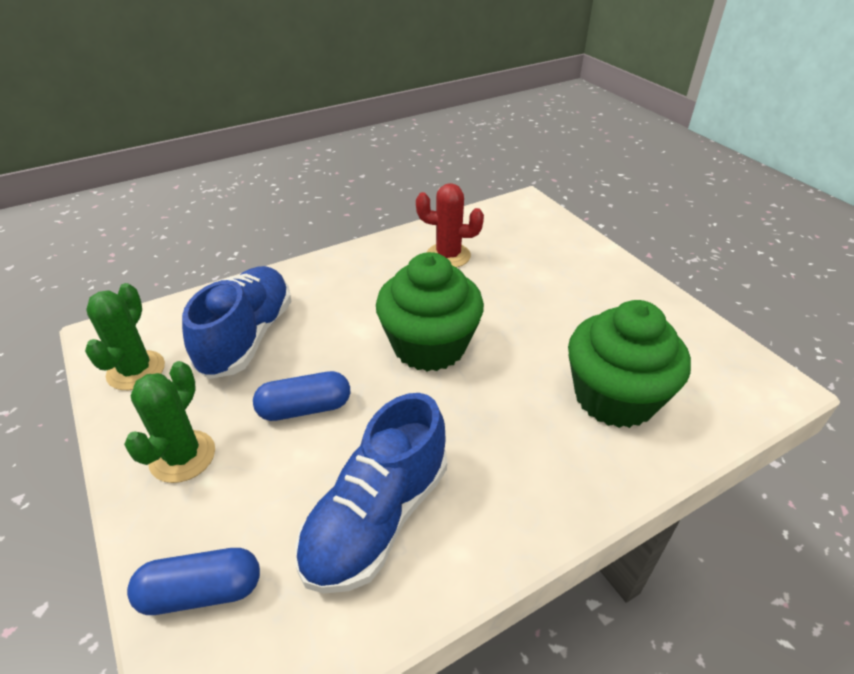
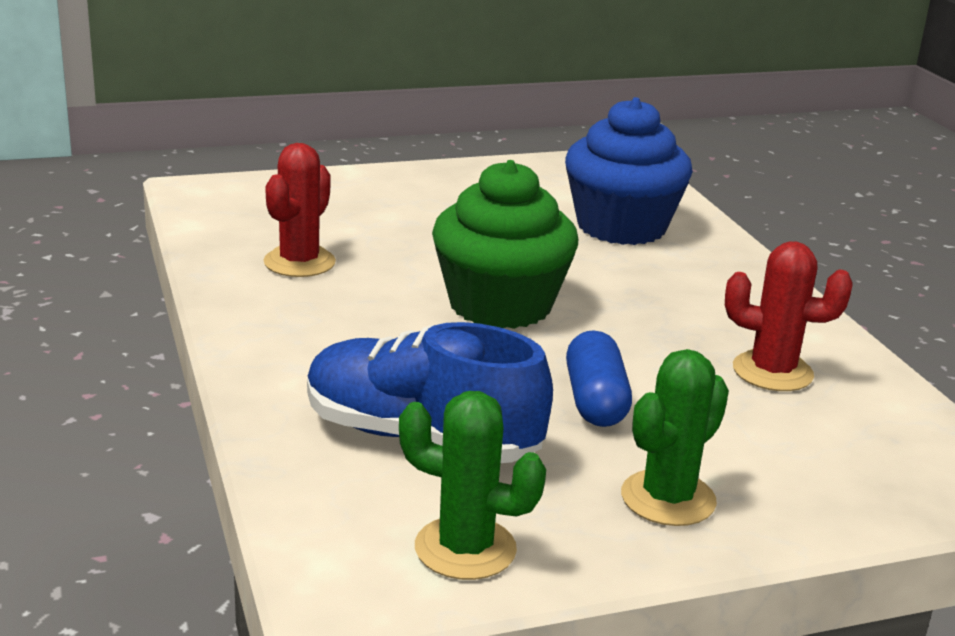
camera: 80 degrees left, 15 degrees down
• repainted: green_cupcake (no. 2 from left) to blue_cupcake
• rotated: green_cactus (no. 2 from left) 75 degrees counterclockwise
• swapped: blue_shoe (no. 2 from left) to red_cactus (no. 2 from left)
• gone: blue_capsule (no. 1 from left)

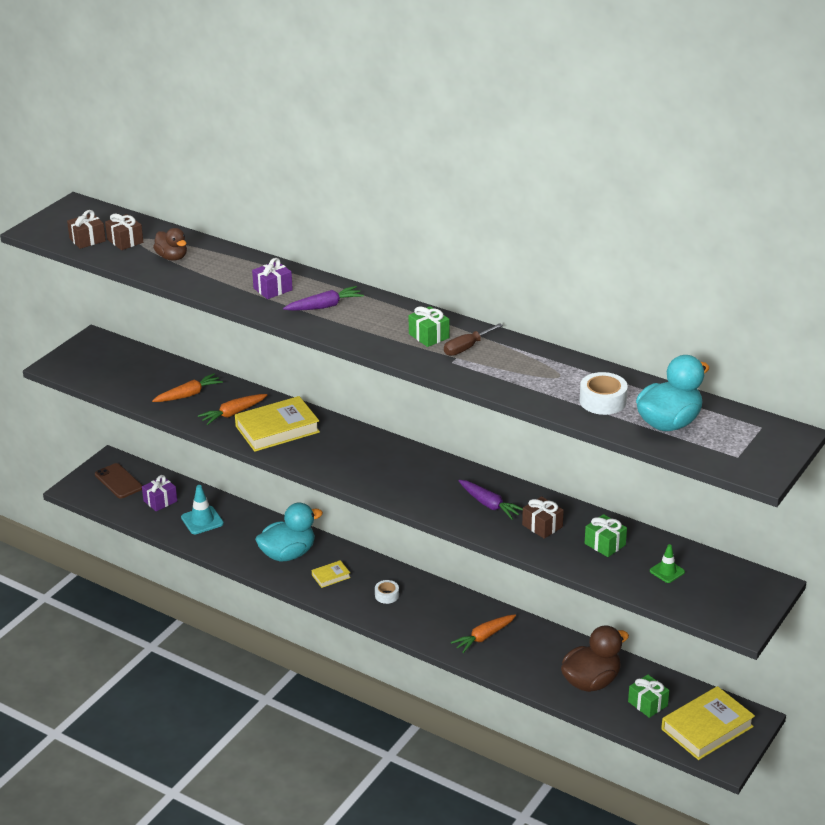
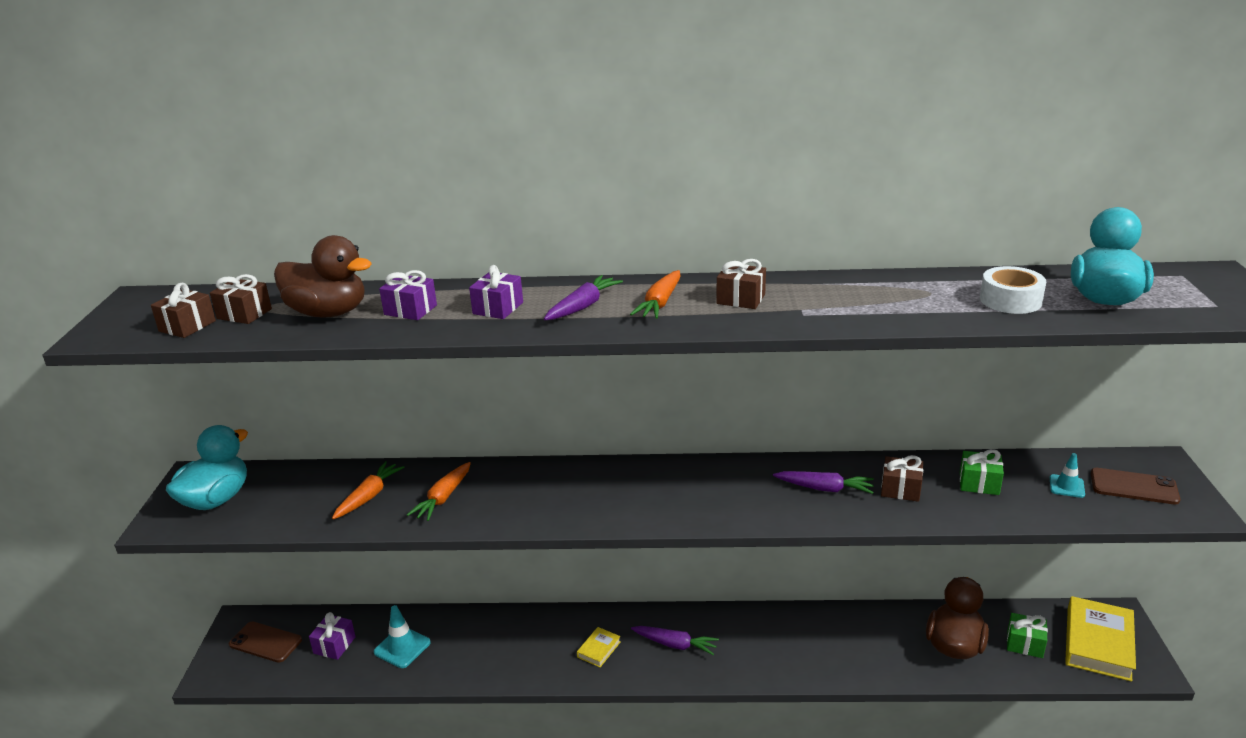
camera: 30 degrees left, 5 degrees down
• shifted: turquoise_duck (no. 1 from left)
• scaled: brown_duck (no. 1 from left) x1.66
• new: purple_gift (no. 2 from left)
• shifted: orange_carrot (no. 3 from left)
• swapped: white_tape (no. 1 from left) to purple_carrot (no. 2 from left)
• repainted: green_gift (no. 1 from left) to brown_gift (no. 3 from left)
• repainted: green_traffic_cone to turquoise_traffic_cone (no. 2 from left)
• new: brown_phone (no. 2 from left)
• gone: yellow_book (no. 1 from left)
• gone: brown_screwdriver

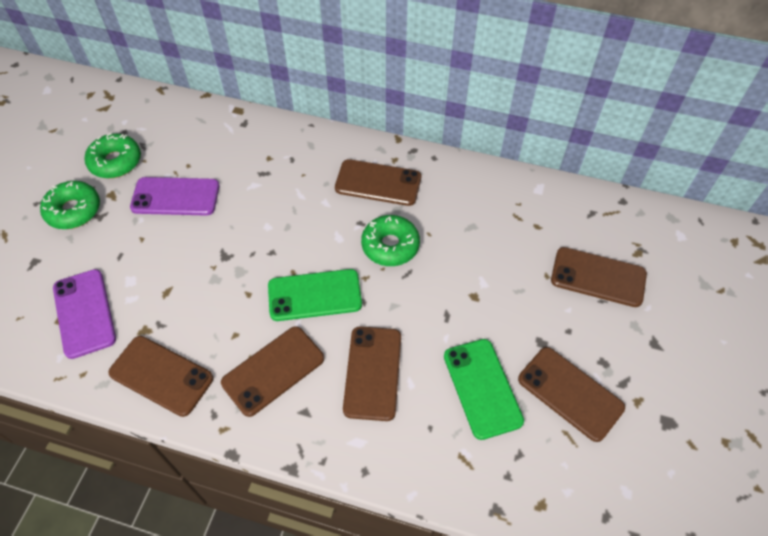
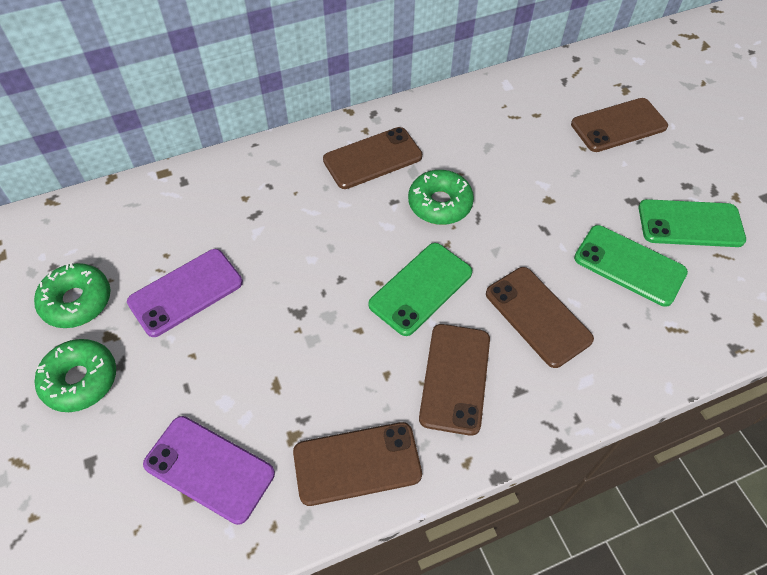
camera: 40 degrees left, 0 degrees up
• repainted: brown_phone (no. 5 from left) to green_phone (no. 3 from left)

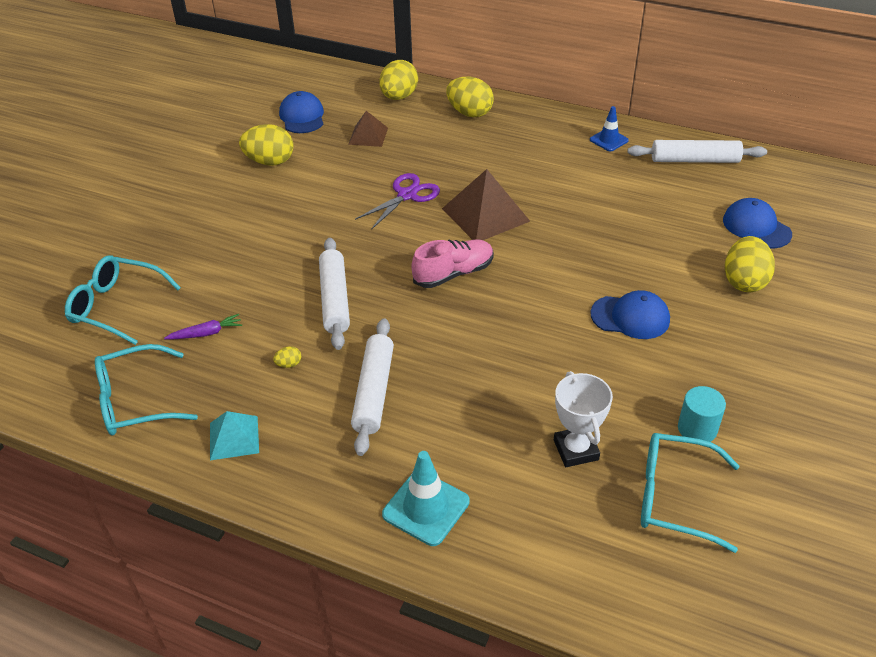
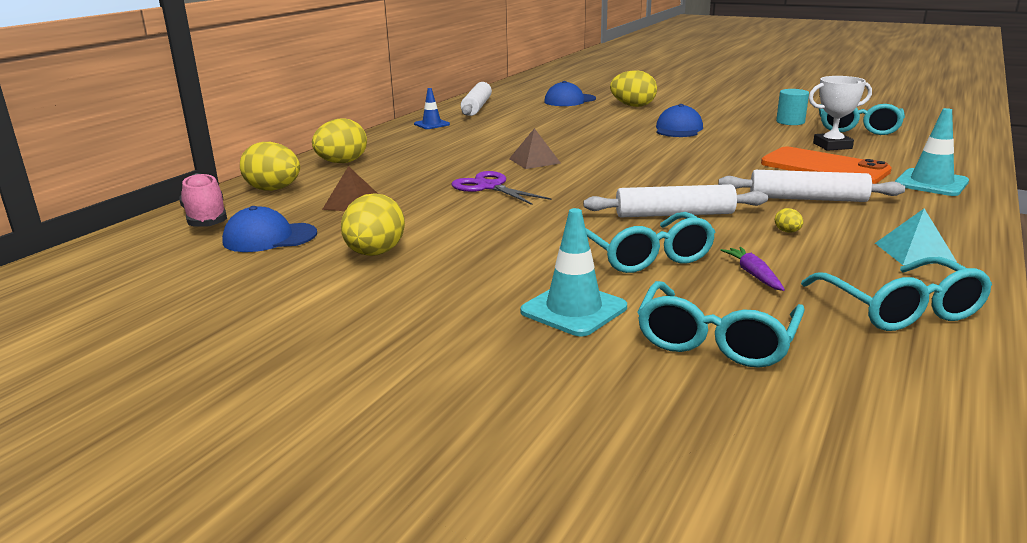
camera: 85 degrees left, 20 degrees down
• shifted: pink_shoe
• scaled: brown_pyramid (no. 2 from left) x0.59
• new: turquoise_traffic_cone (no. 1 from left)
• new: turquoise_glasses (no. 1 from left)
• new: orange_phone

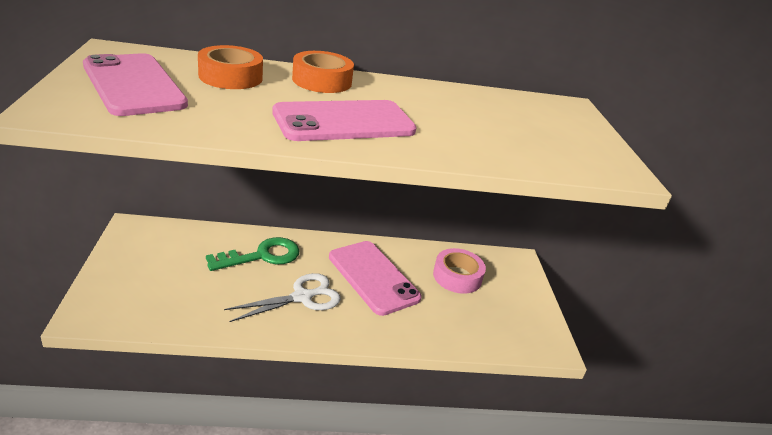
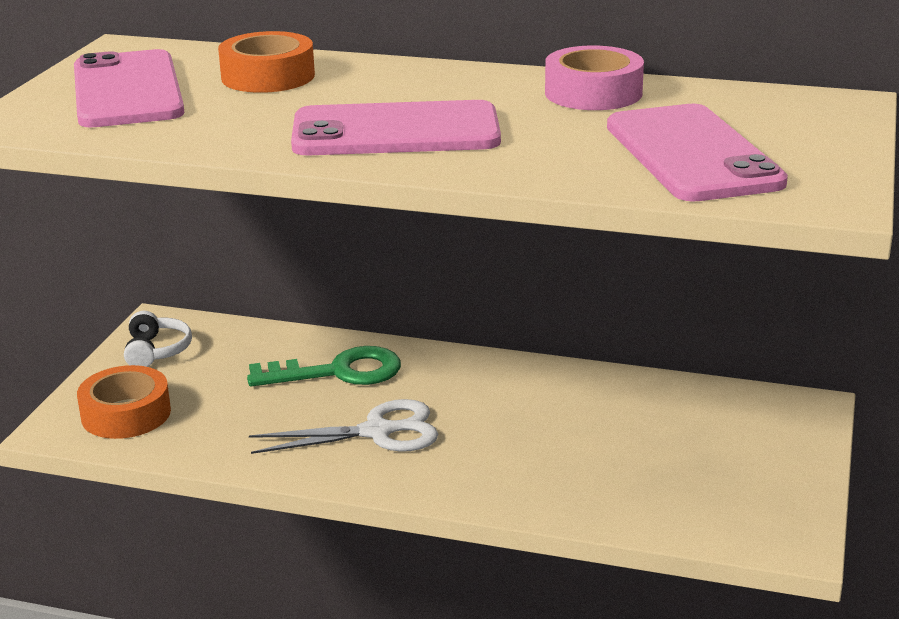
camera: 25 degrees right, 5 degrees down
• shifted: orange_tape (no. 2 from left in the first image) to orange_tape (no. 1 from left)
• new: white_headphones
• shifted: pink_tape
• shifted: pink_phone (no. 3 from left)

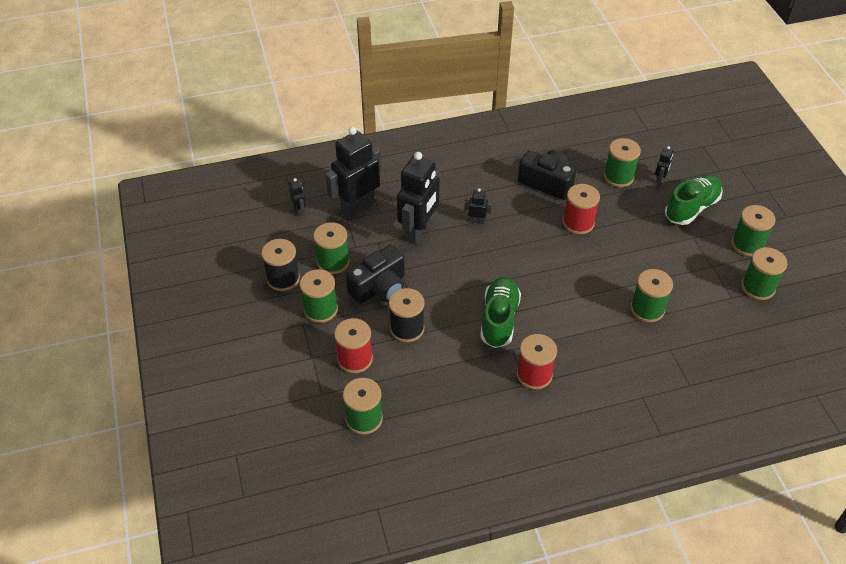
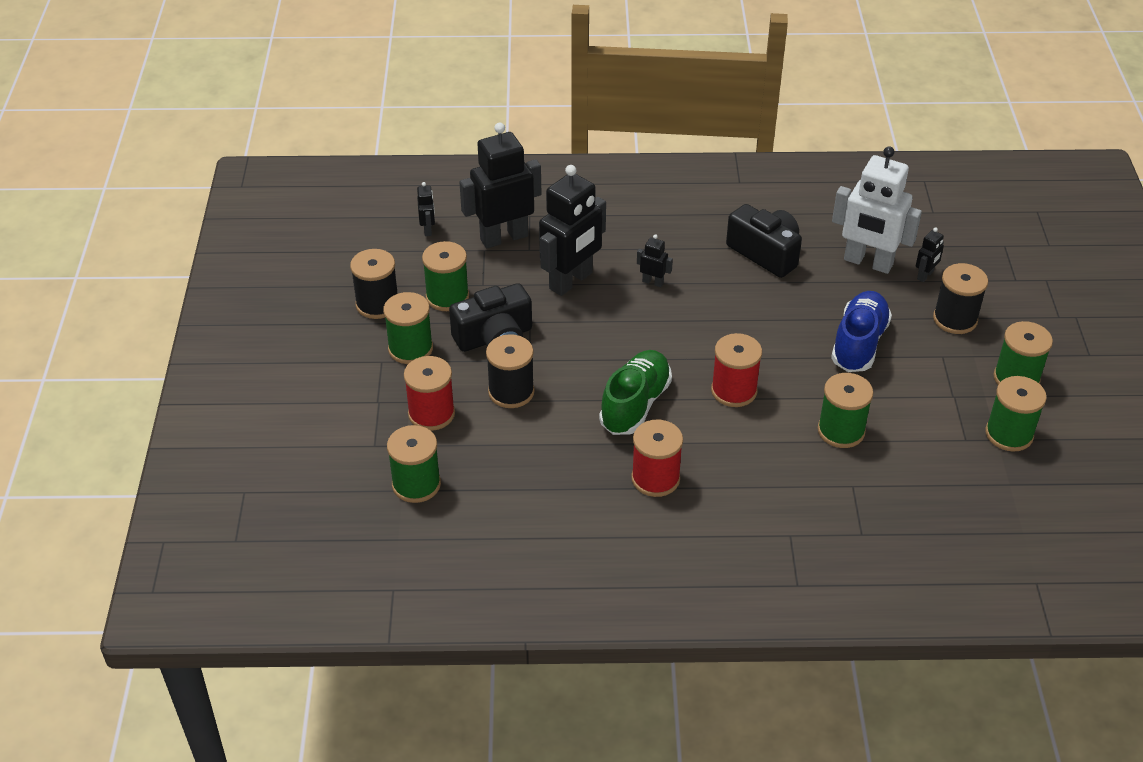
camera: 15 degrees right, 5 degrees down
• shifted: red_spool (no. 3 from left)
• new: blue_shoe
• swapped: green_spool (no. 4 from left) to white_robot
• swapped: green_shoe (no. 2 from left) to black_spool (no. 3 from left)

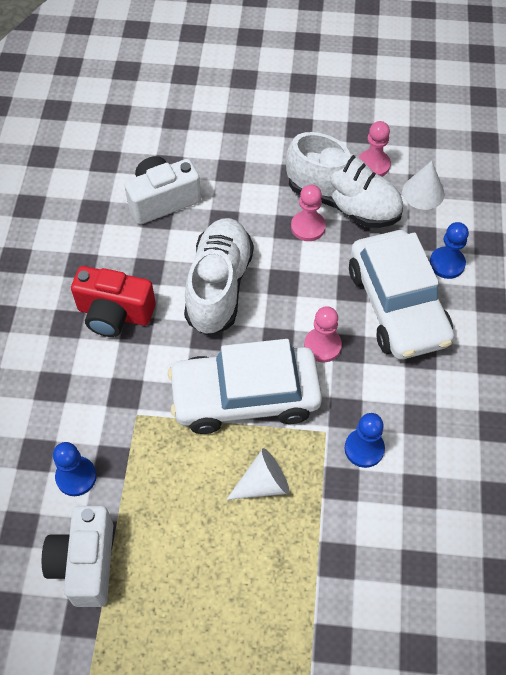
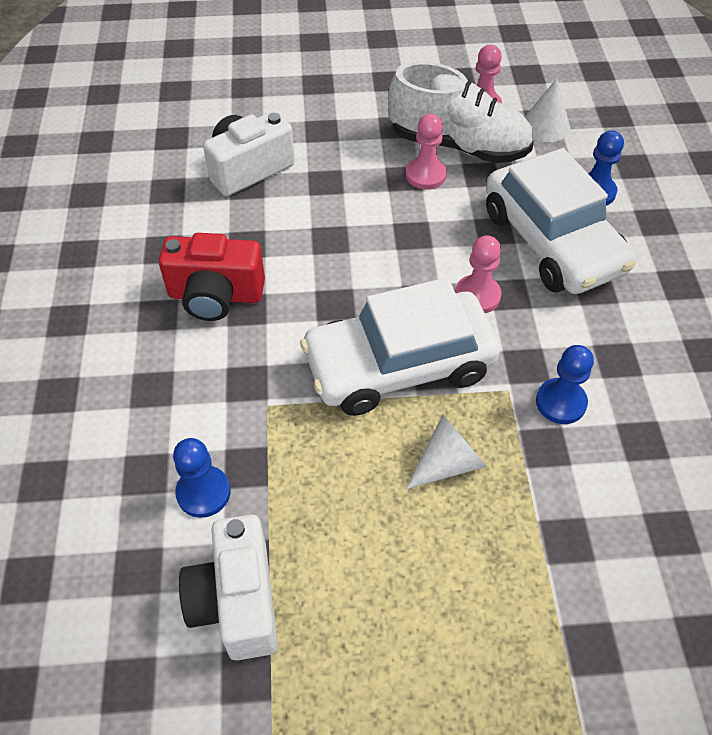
camera: 10 degrees left, 5 degrees down
• gone: white_shoe (no. 1 from left)

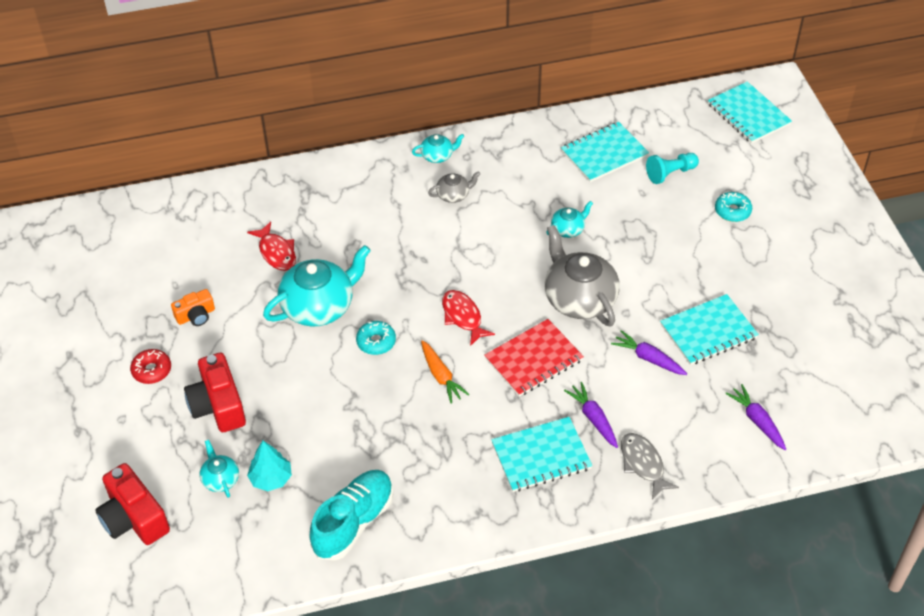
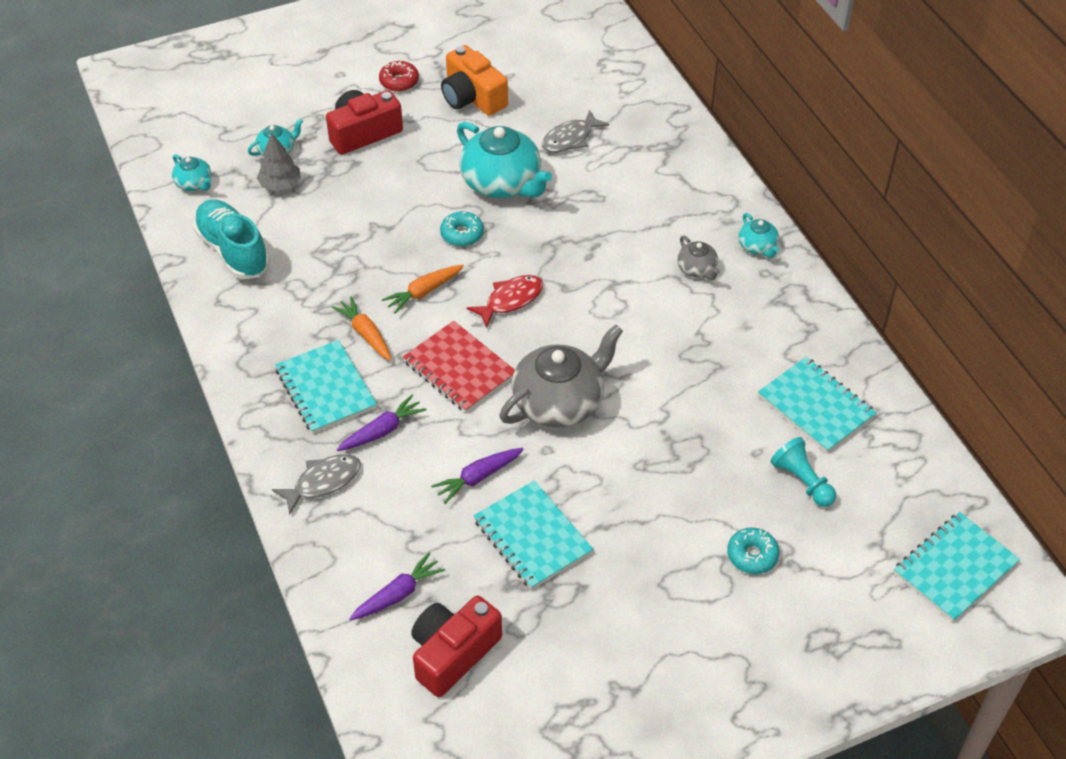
camera: 80 degrees right, 0 degrees up
• shifted: turquoise_teapot (no. 4 from left in the first image) to turquoise_teapot (no. 1 from left)
• rotated: turquoise_shoe 150 degrees counterclockwise
• repainted: turquoise_tree to grey_tree
• new: orange_carrot (no. 1 from left)
• shifted: red_camera (no. 1 from left in the first image) to red_camera (no. 2 from left)
• rotated: purple_carrot (no. 2 from left in the first image) 150 degrees counterclockwise
• scaled: orange_camera x1.72
• repainted: red_fish (no. 1 from left) to grey_fish (no. 2 from left)

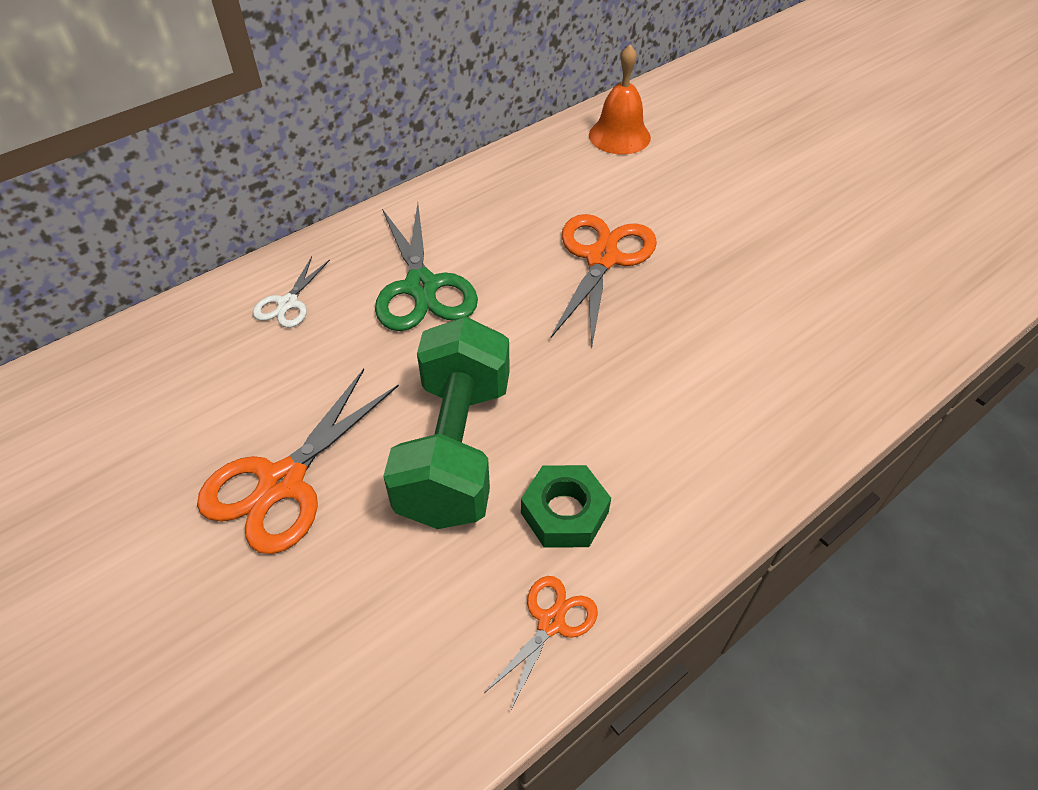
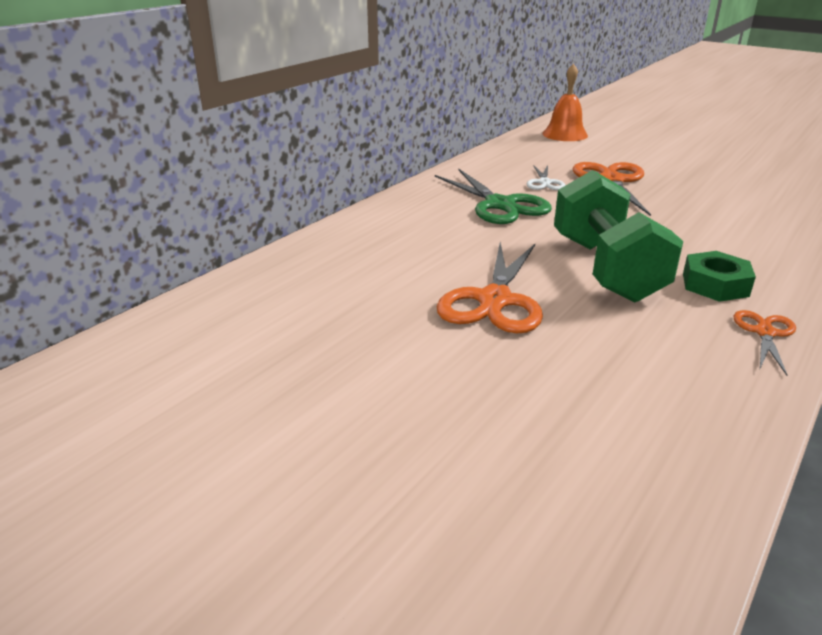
camera: 15 degrees left, 20 degrees down
• shifted: white_scissors

